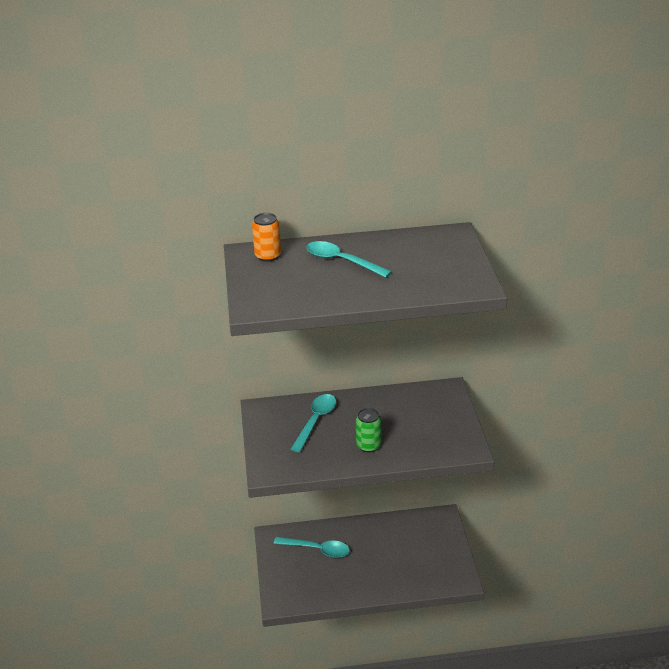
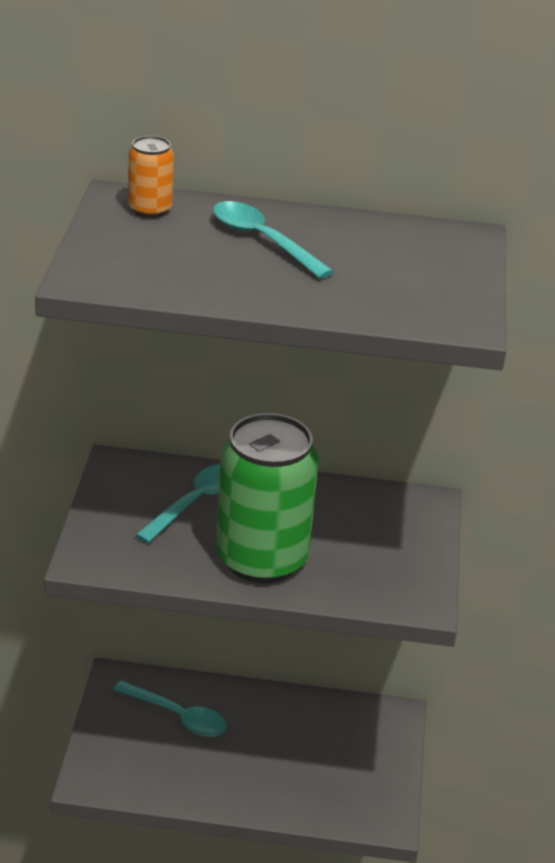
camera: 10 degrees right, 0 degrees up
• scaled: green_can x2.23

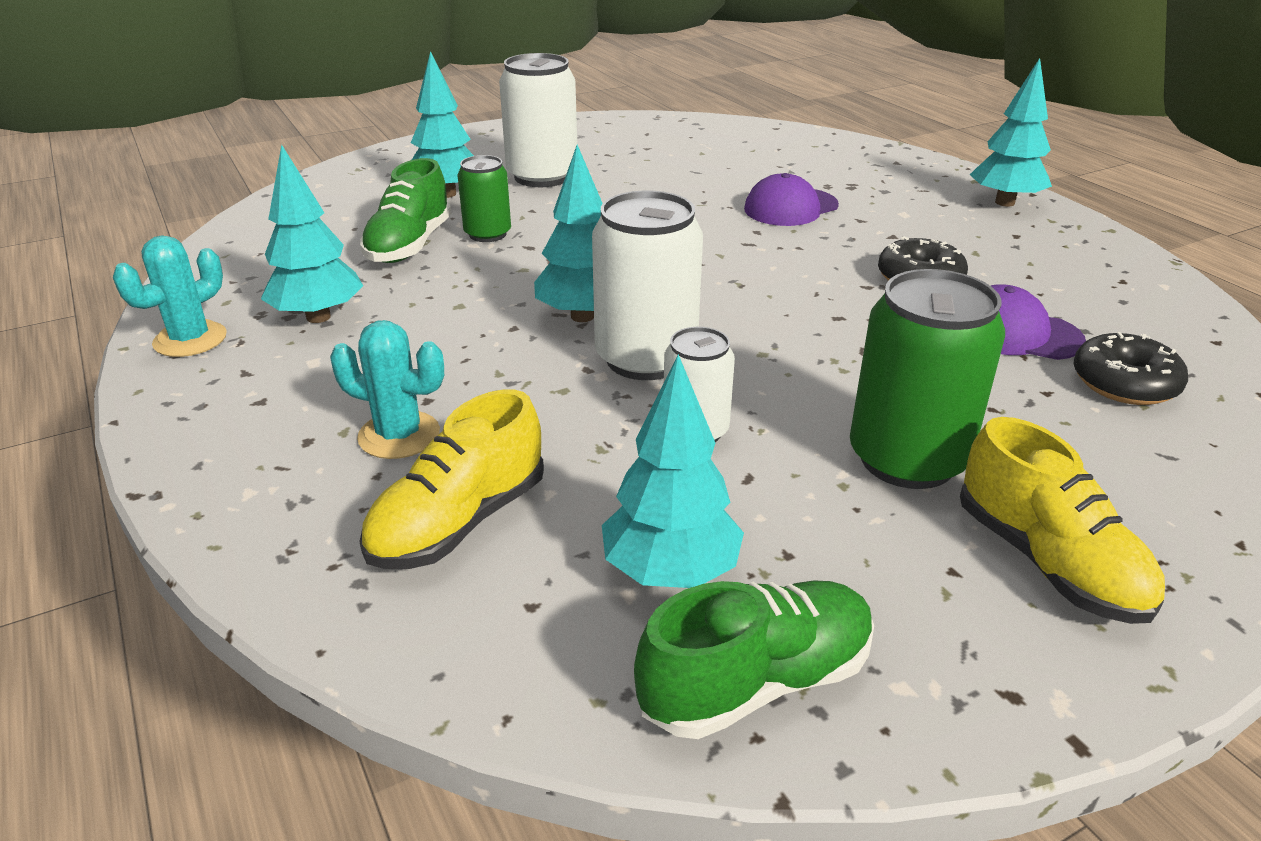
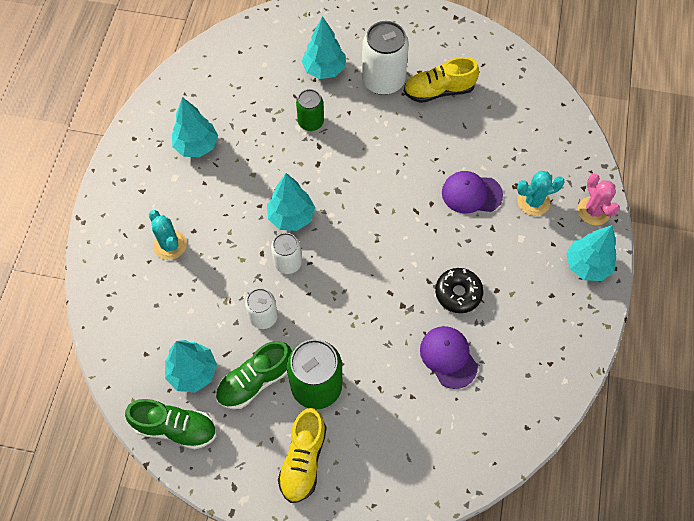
camera: 40 degrees right, 30 degrees up
• shifted: green_shoe (no. 1 from left in the first image) to green_shoe (no. 2 from left)
• scaled: white_can (no. 2 from left) x0.58
• shifted: yellow_shoe (no. 1 from left in the first image) to yellow_shoe (no. 2 from left)
• shifted: turquoise_cactus (no. 1 from left in the first image) to turquoise_cactus (no. 2 from left)
• new: pink_cactus
• gone: black_donut (no. 2 from left)

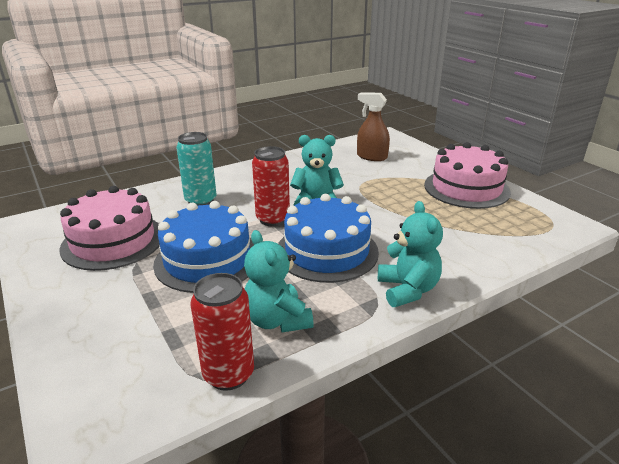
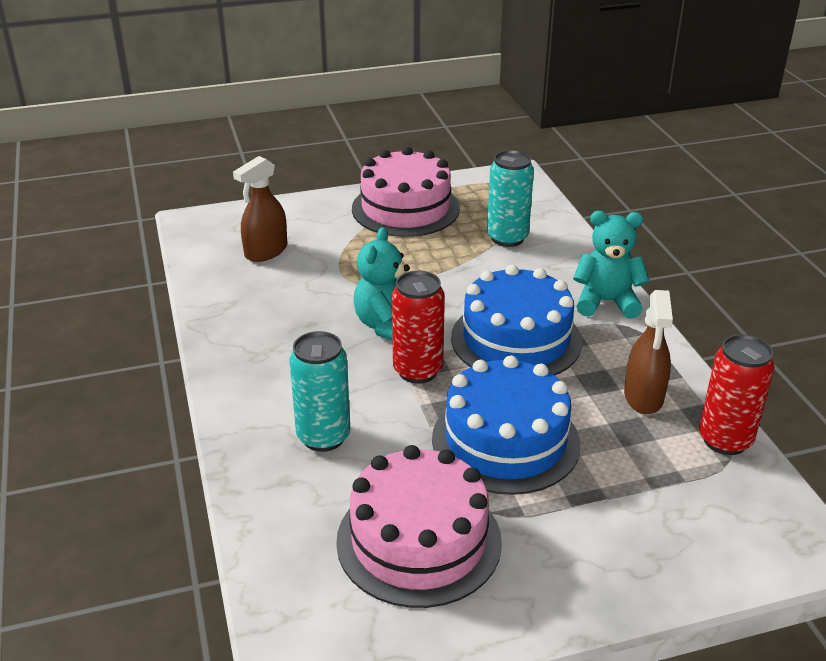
camera: 75 degrees left, 5 degrees up
• new: turquoise_can (no. 2 from left)
• swapped: turquoise_teddy_bear (no. 1 from left) to brown_spray_bottle (no. 2 from left)

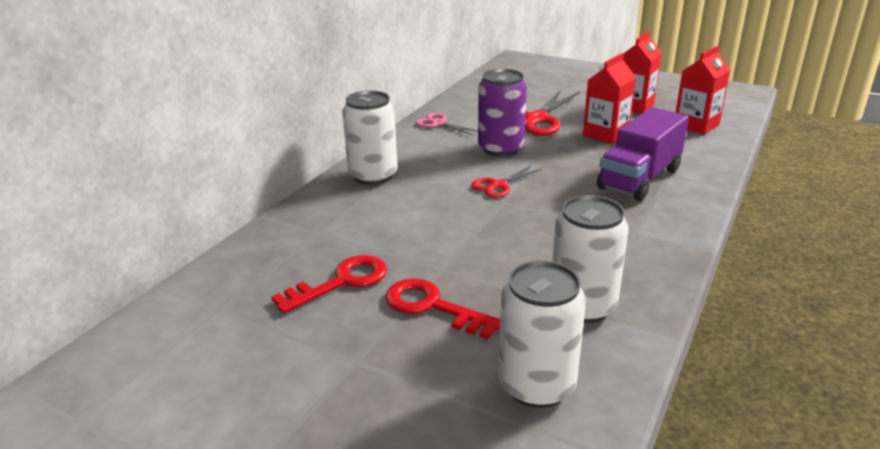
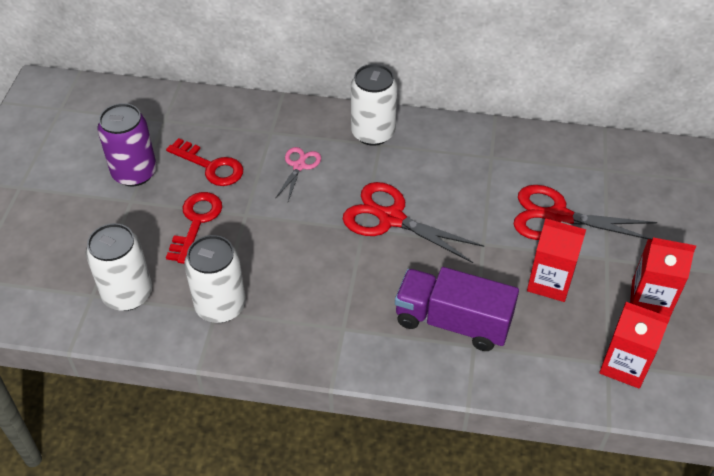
camera: 70 degrees right, 20 degrees up
• shifted: purple_can
• shifted: pink_scissors
• scaled: red_scissors (no. 1 from left) x1.85

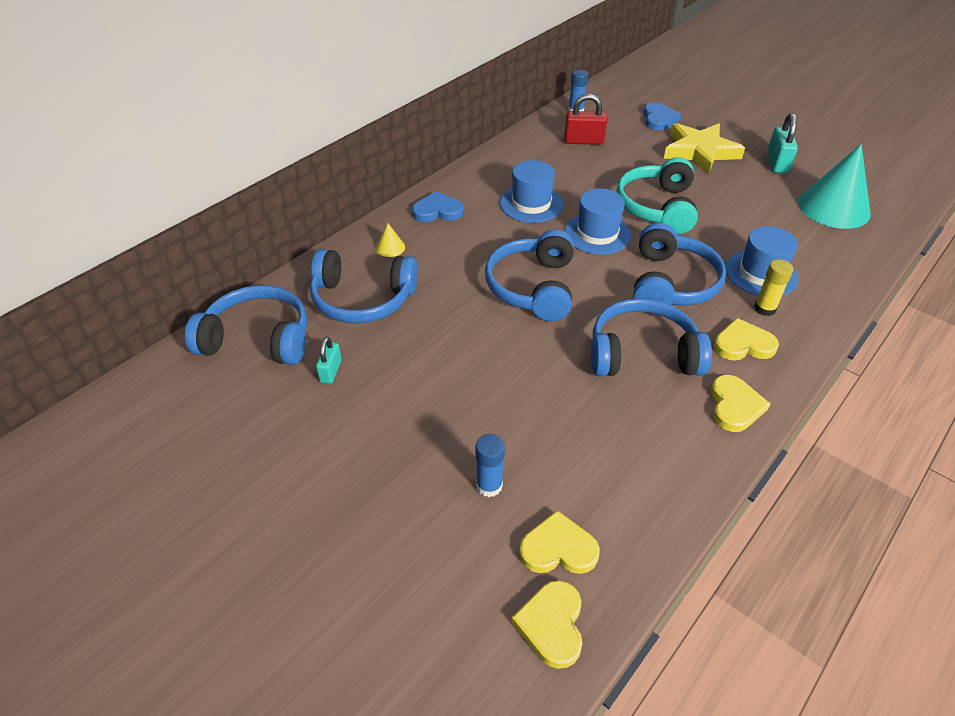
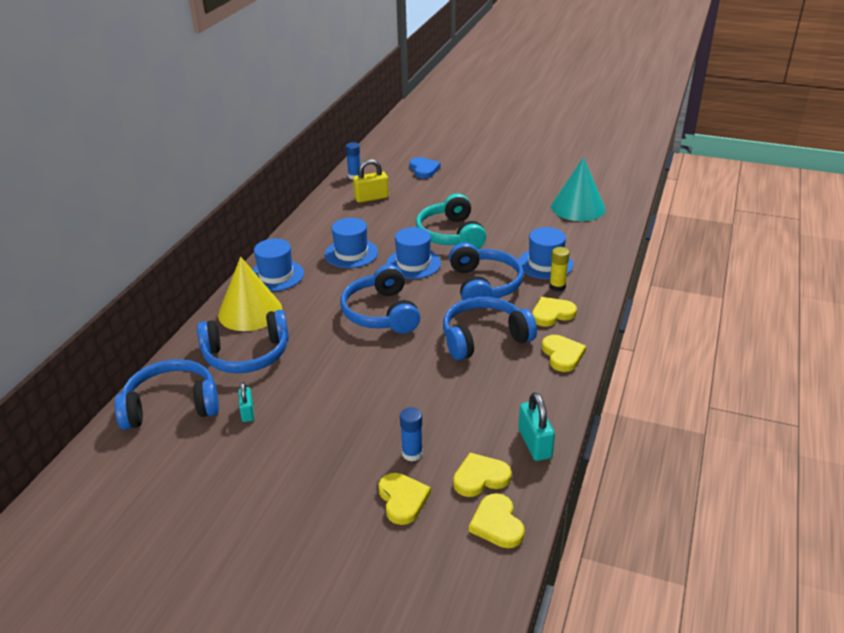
camera: 20 degrees left, 10 degrees down
• scaled: yellow_cone x2.50
• swapped: blue_heart (no. 1 from left) to blue_hat (no. 1 from left)
• repainted: red_padlock to yellow_padlock
• new: yellow_heart (no. 1 from left)
• shifted: turquoise_padlock (no. 2 from left)
• gone: yellow_star

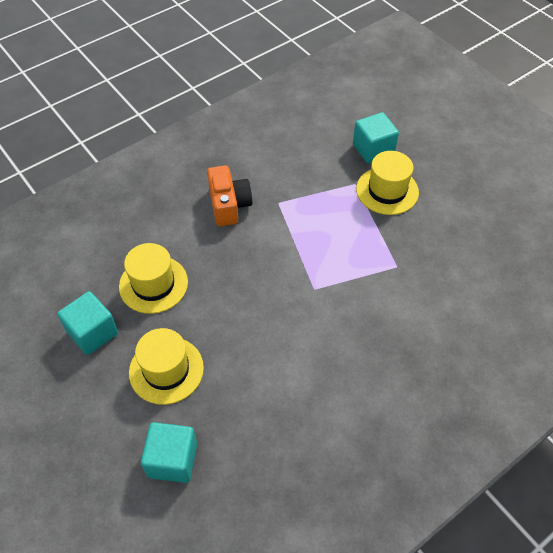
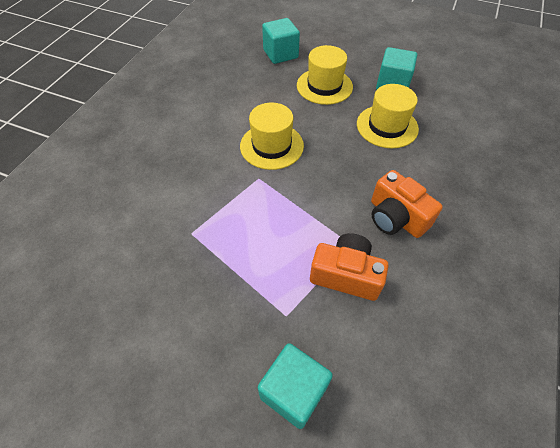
camera: 150 degrees right, 0 degrees up
• shifted: yellow_hat (no. 3 from left in the first image) to yellow_hat (no. 1 from left)
• new: orange_camera (no. 1 from left)

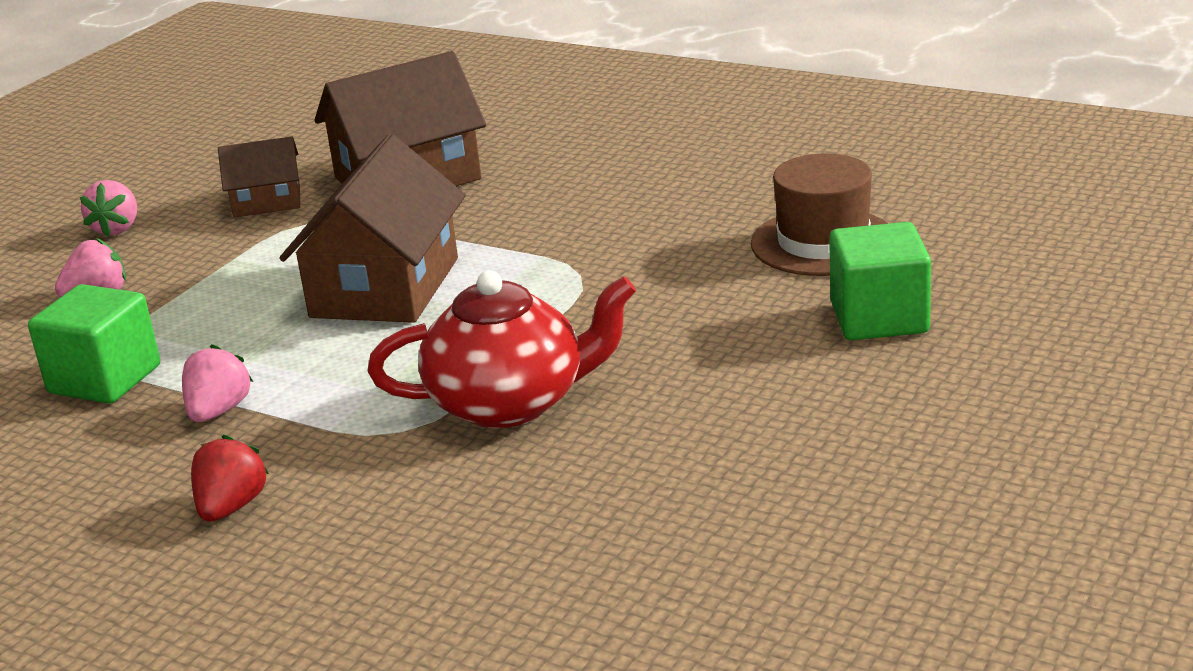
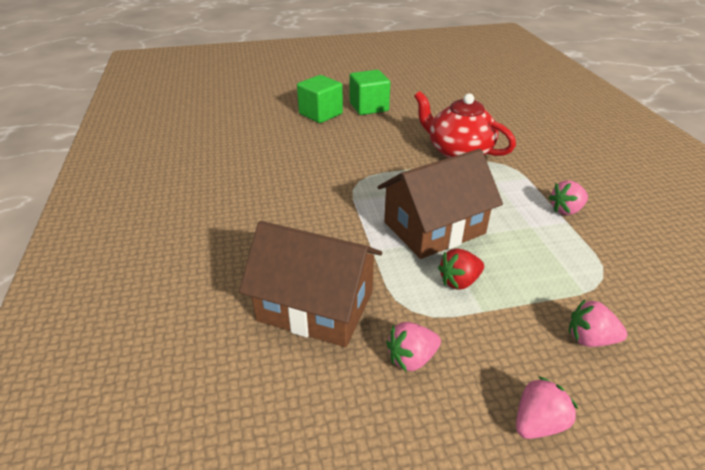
camera: 135 degrees left, 10 degrees up
• shifted: green_cube (no. 1 from left in the first image) to green_cube (no. 2 from left)
• swapped: brown_house (no. 1 from left) to pink_strawberry (no. 1 from left)
• shifted: red_strawberry
• gone: brown_hat

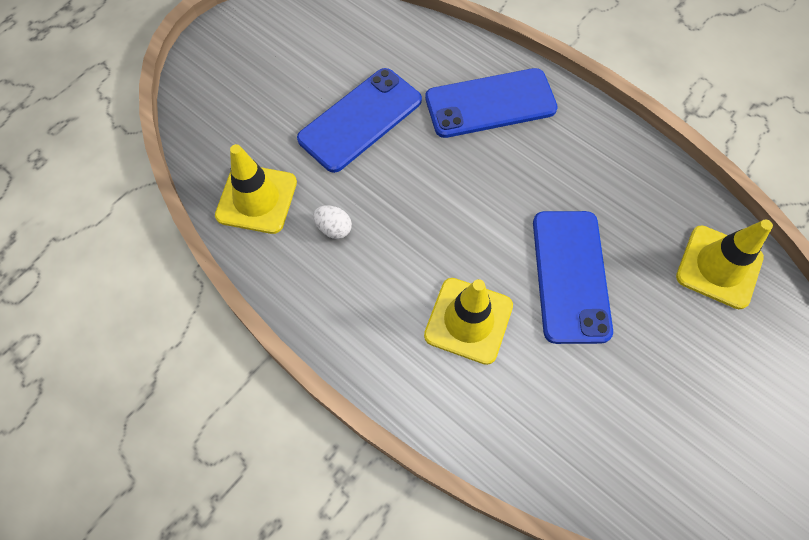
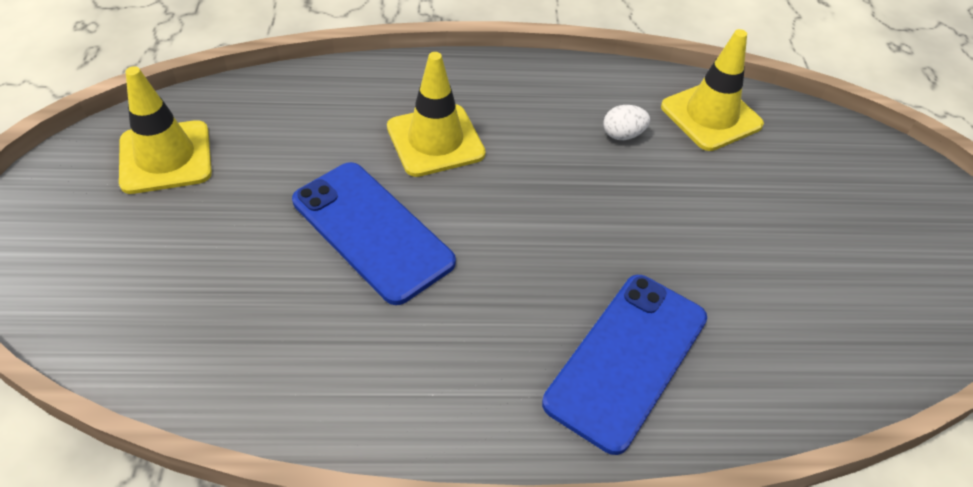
camera: 135 degrees right, 15 degrees down
• shifted: yellow_traffic_cone (no. 3 from left in the first image) to yellow_traffic_cone (no. 1 from left)
• gone: blue_phone (no. 1 from left)

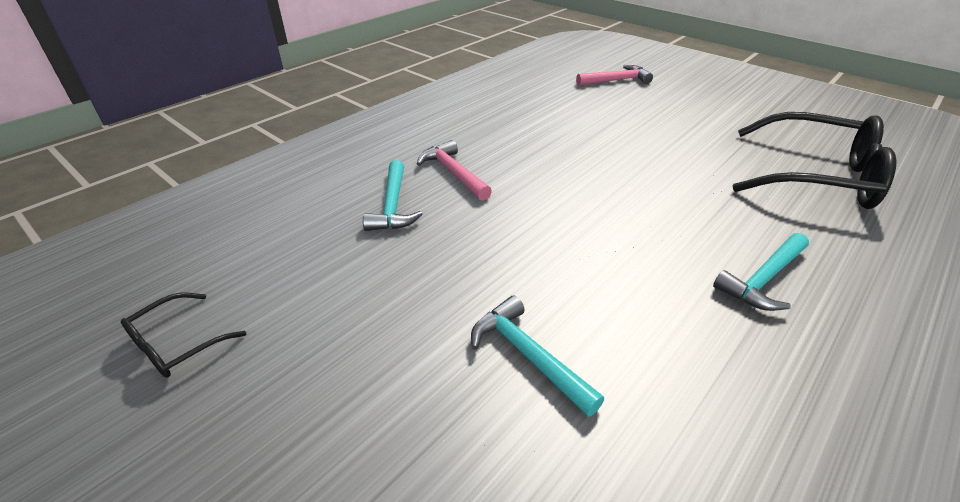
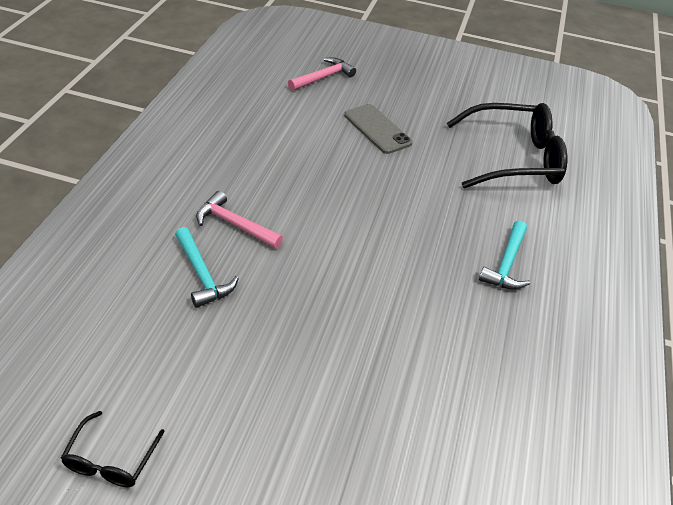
camera: 30 degrees left, 5 degrees up
• new: grey_phone
• gone: turquoise_hammer (no. 2 from left)

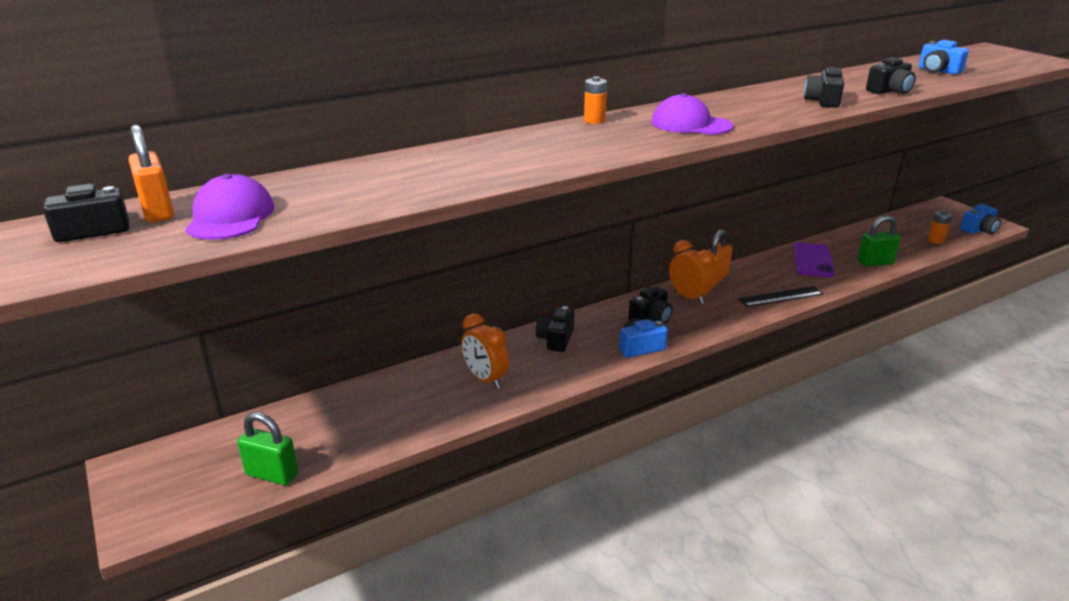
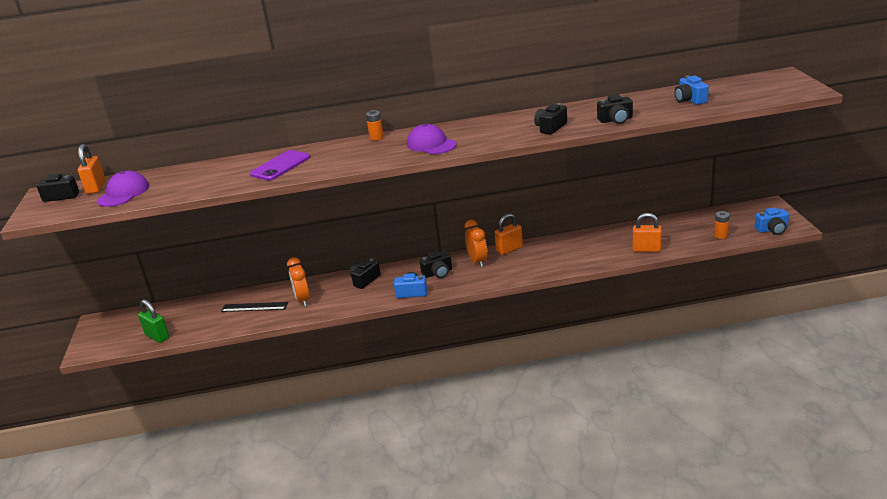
camera: 25 degrees right, 0 degrees up
• shifted: black_ruler
• shifted: purple_phone
• repainted: green_padlock (no. 2 from left) to orange_padlock (no. 3 from left)

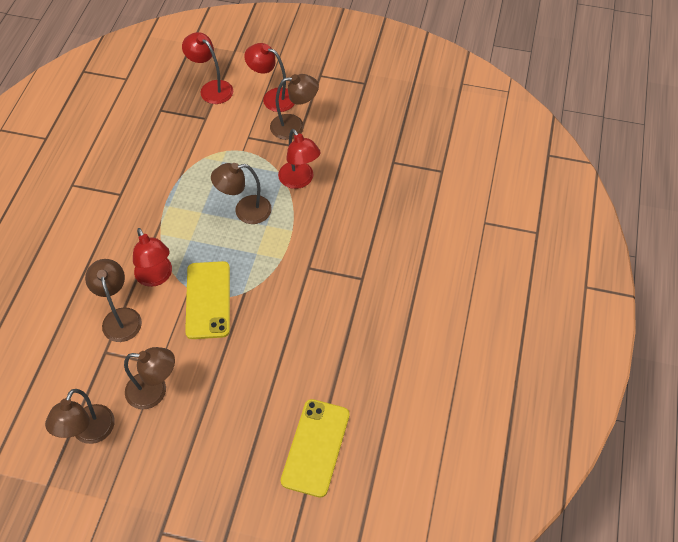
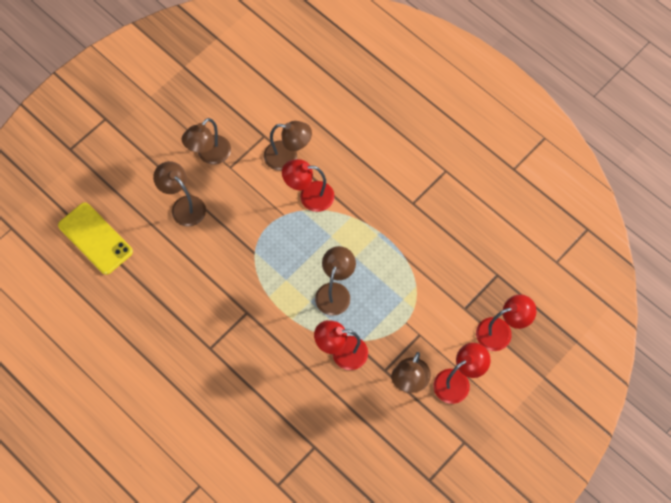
camera: 120 degrees right, 10 degrees up
• shifted: brown_lamp (no. 1 from left)
• gone: yellow_phone (no. 1 from left)

